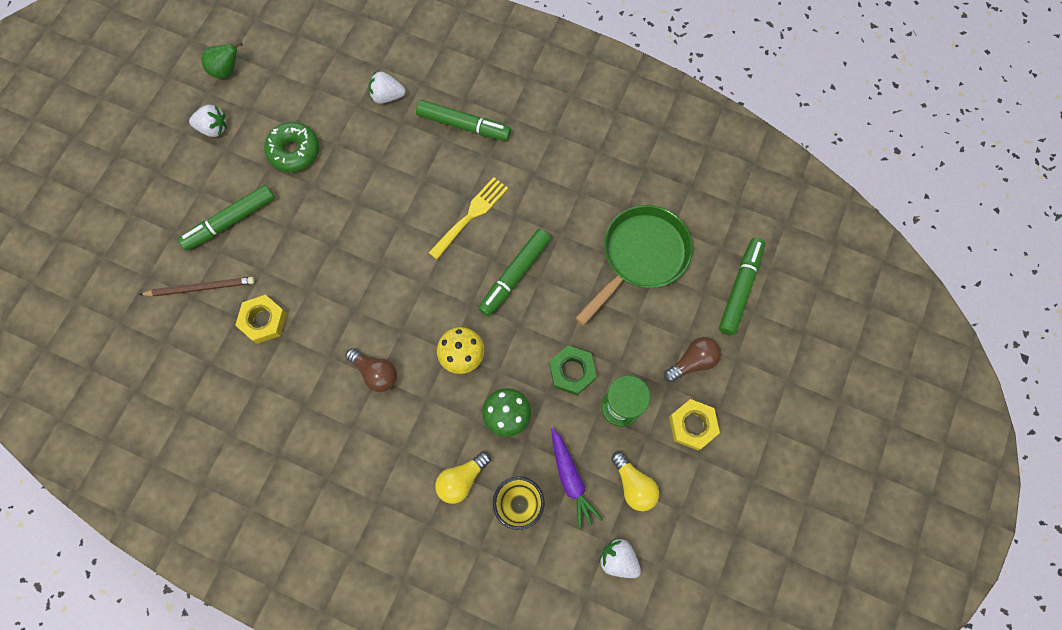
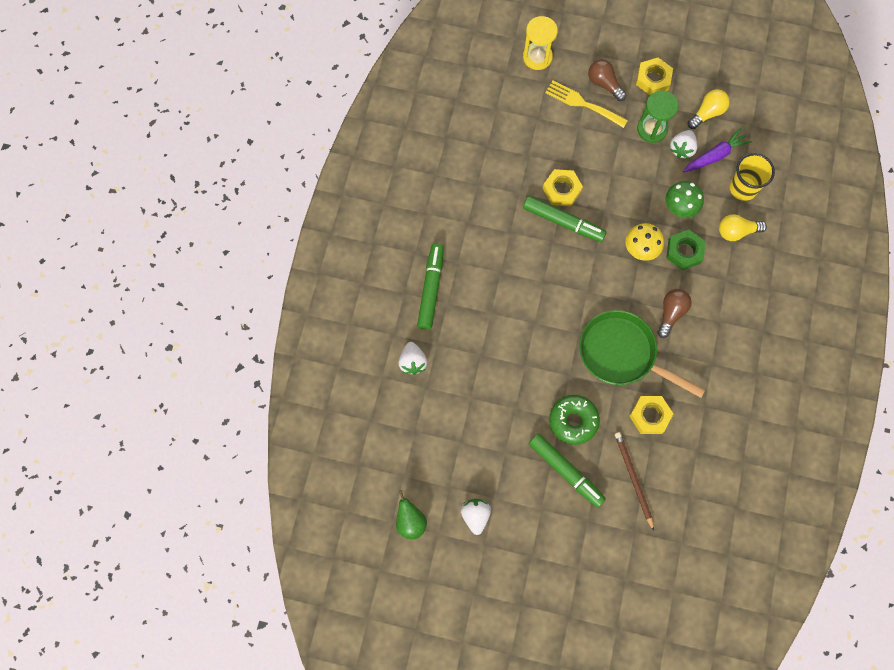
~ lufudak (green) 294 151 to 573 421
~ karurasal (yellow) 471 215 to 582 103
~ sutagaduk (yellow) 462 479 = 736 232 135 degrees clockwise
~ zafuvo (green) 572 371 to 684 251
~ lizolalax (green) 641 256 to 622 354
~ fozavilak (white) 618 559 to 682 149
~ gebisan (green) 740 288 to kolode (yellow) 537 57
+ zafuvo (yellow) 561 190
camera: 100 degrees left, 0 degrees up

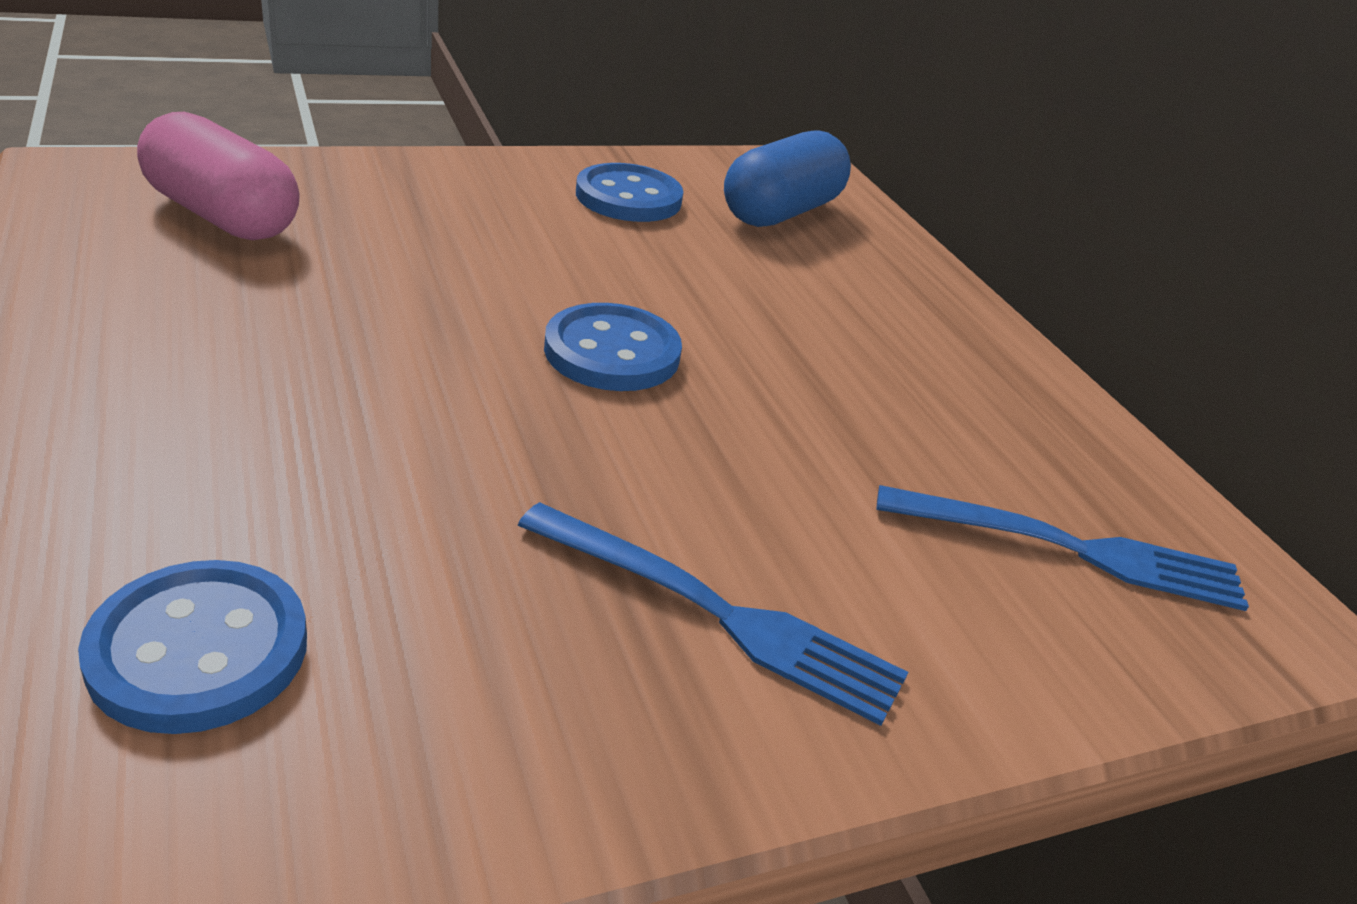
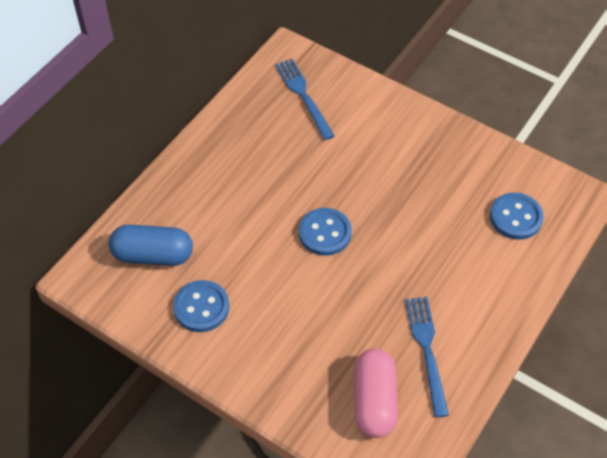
~ karurasal (blue) 721 614 to 426 349
camera: 120 degrees left, 20 degrees up

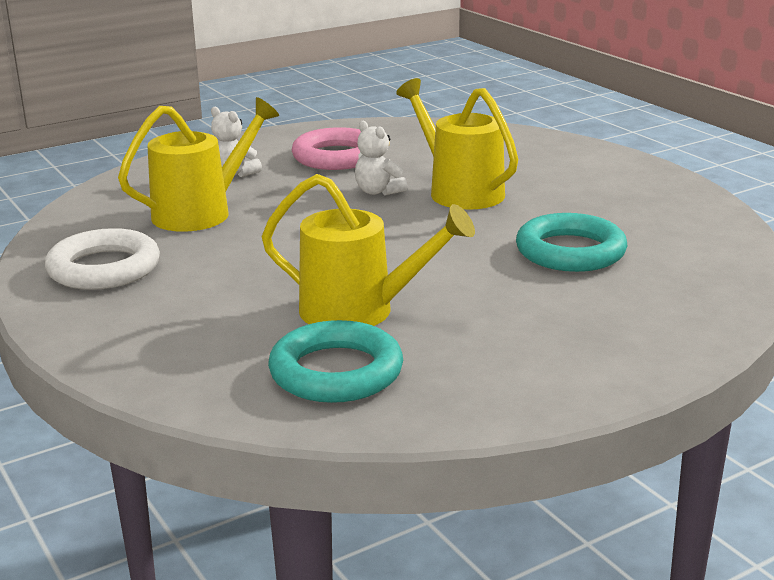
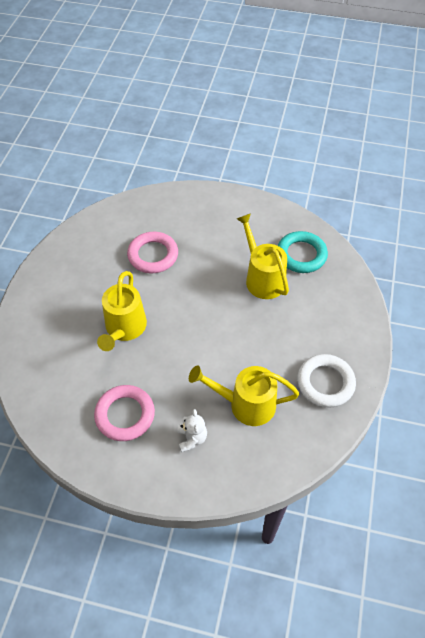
- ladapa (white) 378 191
~ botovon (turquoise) 570 251 to botovon (pink) 153 255
camera: 135 degrees left, 30 degrees up

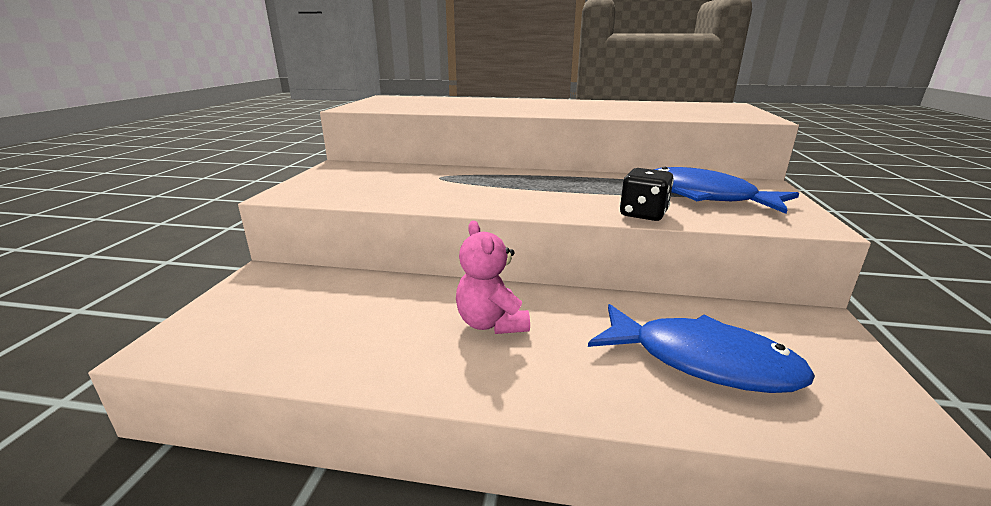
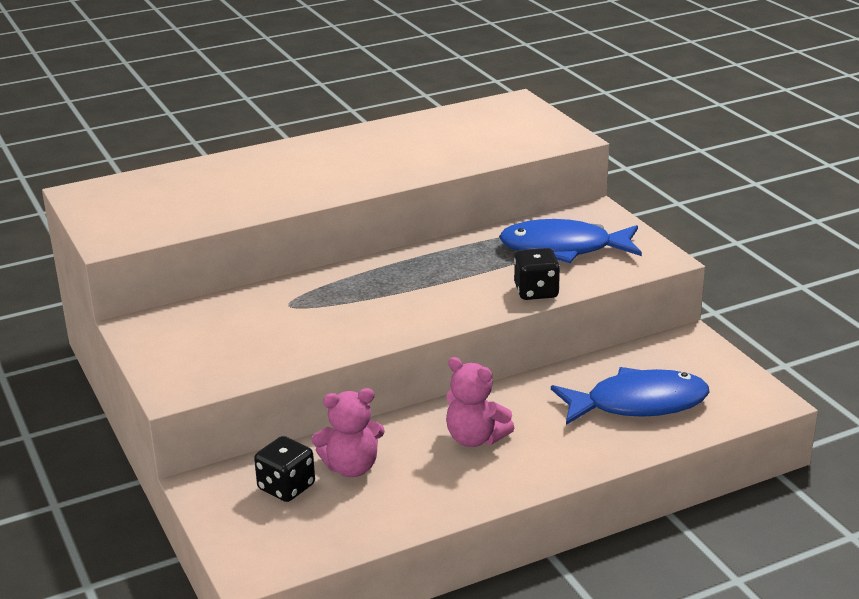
+ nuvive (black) 286 487
+ ladapa (pink) 351 467
camera: 35 degrees left, 5 degrees up

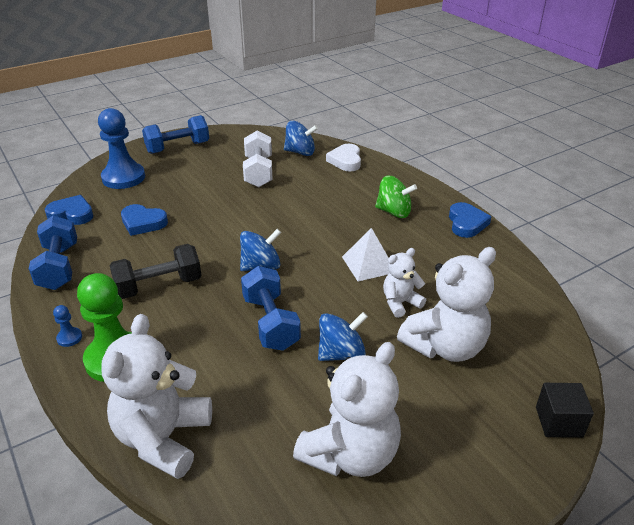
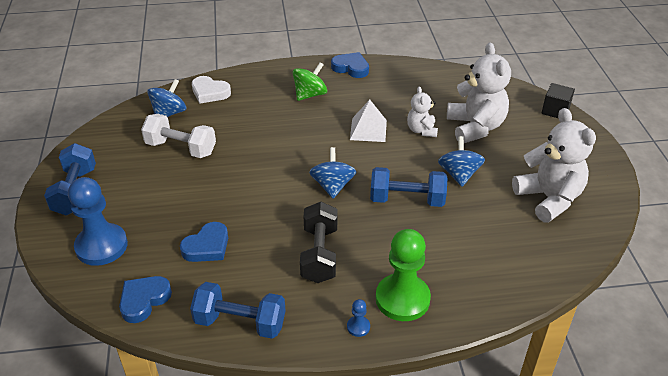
- ladapa (white) 163 438
camera: 65 degrees left, 5 degrees up

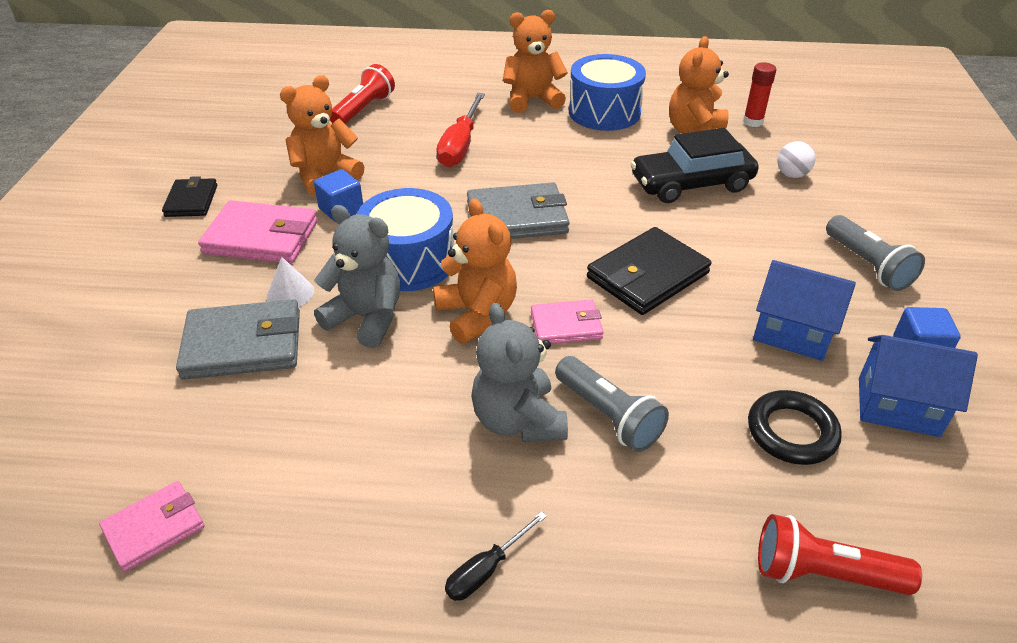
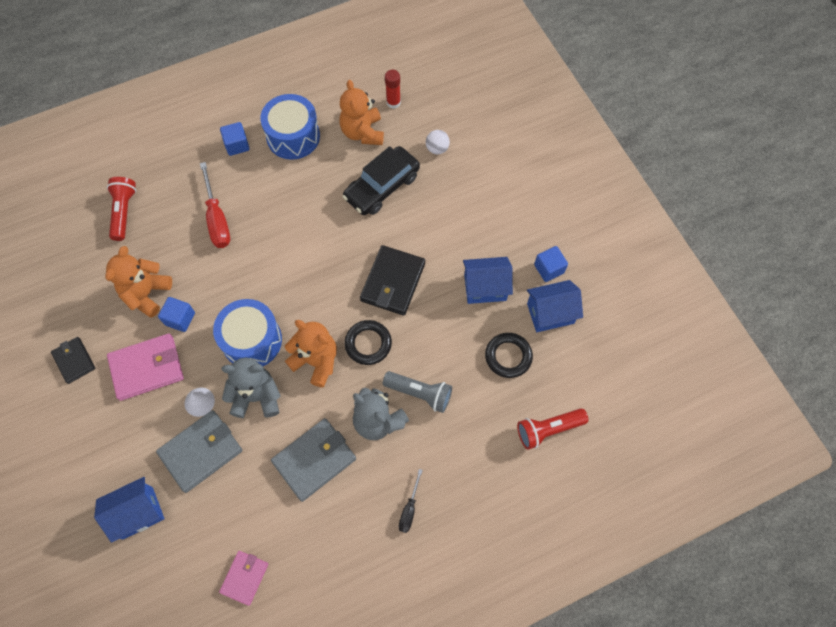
~ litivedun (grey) 517 217 to 314 460
~ ladapa (orange) 532 100 to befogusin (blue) 237 145
~ litivedun (pink) 566 325 to botovon (black) 368 344
- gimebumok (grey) 867 265
+ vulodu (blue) 138 513
camera: 30 degrees left, 25 degrees up

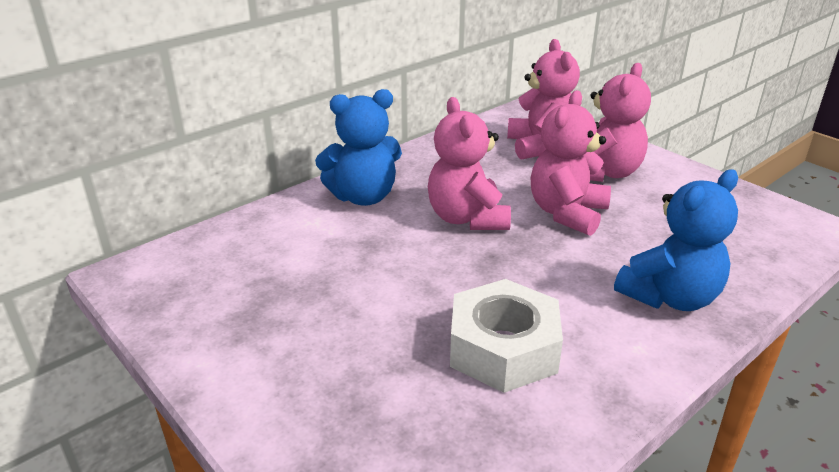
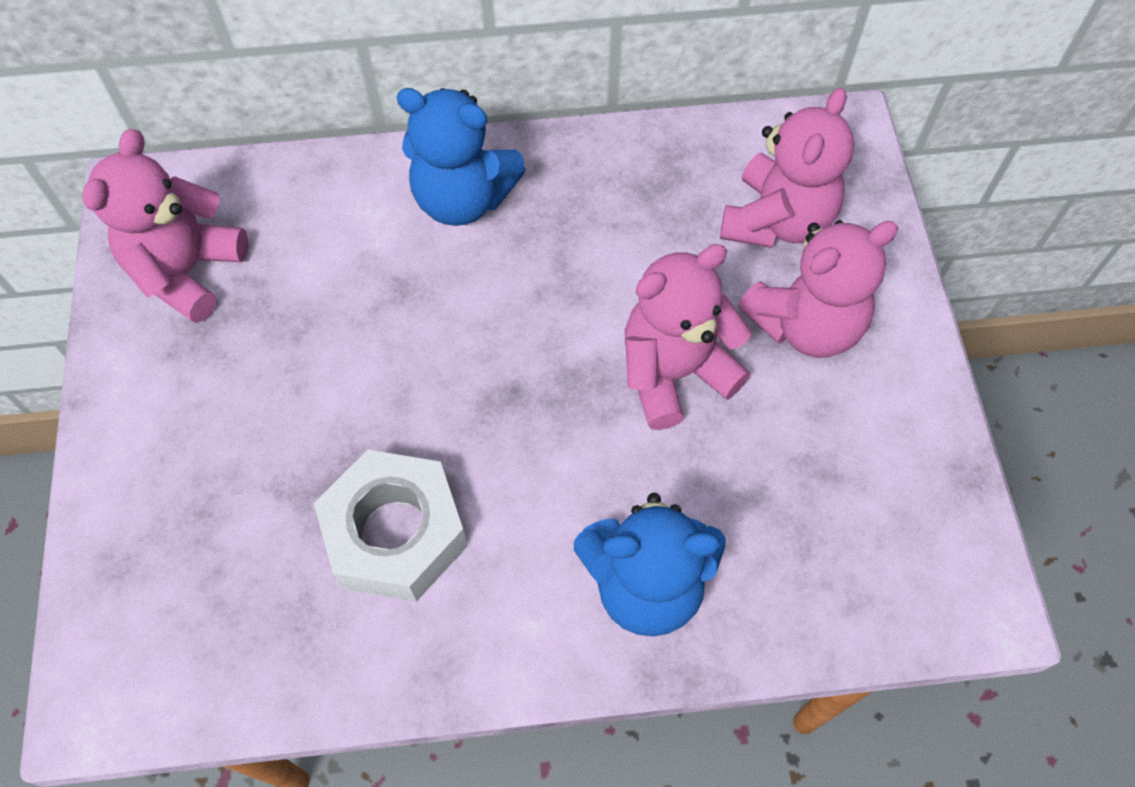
~ ladapa (pink) 467 218 to 187 271
camera: 35 degrees right, 30 degrees up

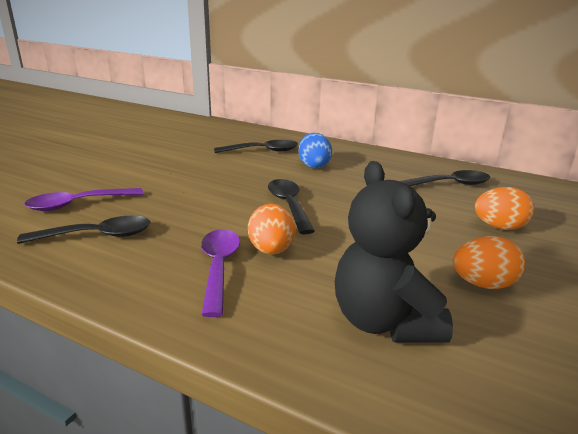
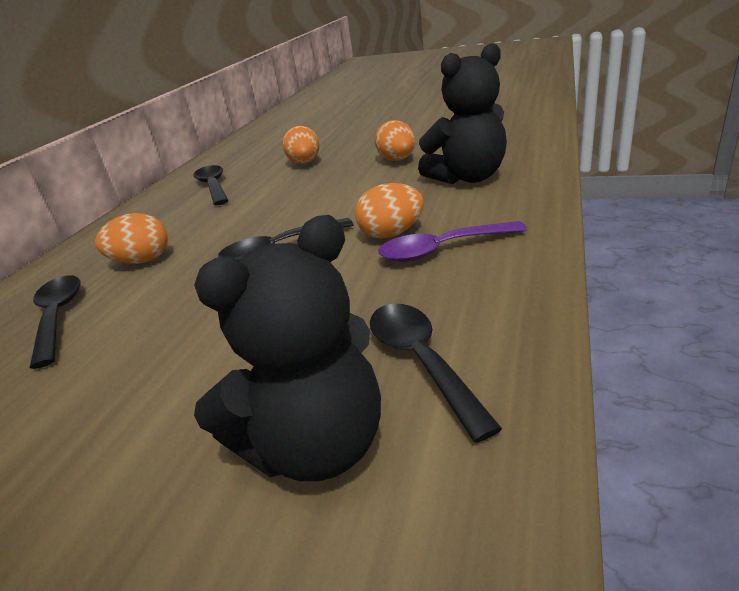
~ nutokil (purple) 78 204 to ladapa (black) 315 446
~ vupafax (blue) 314 165 to vupafax (orange) 142 261
camera: 95 degrees left, 5 degrees up

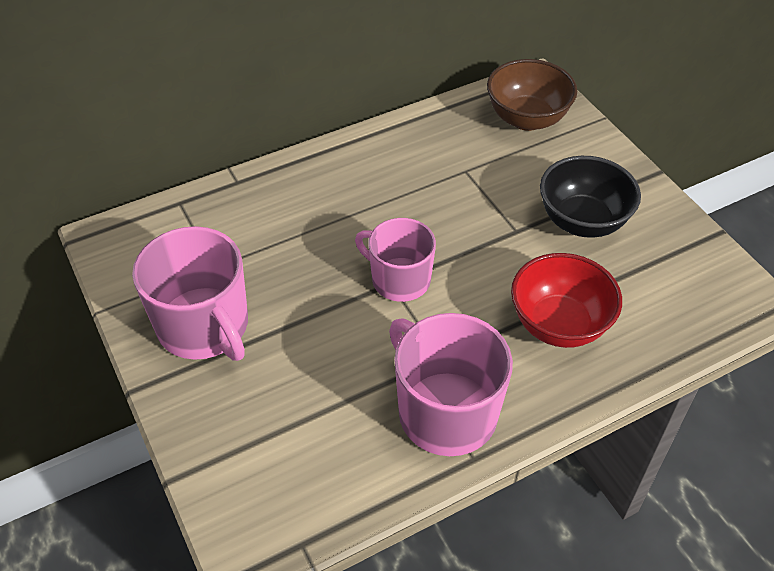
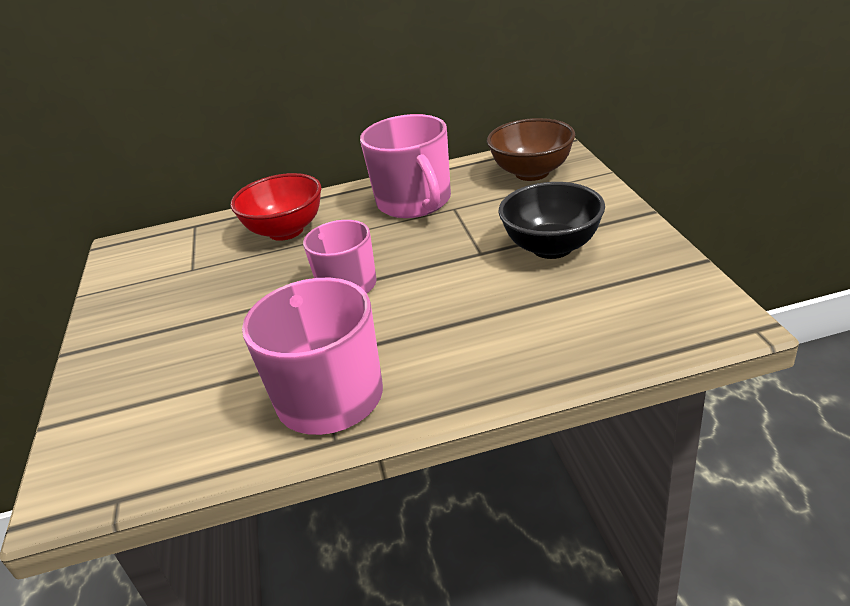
~ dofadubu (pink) 204 326 to 415 202
~ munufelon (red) 559 324 to 286 231
camera: 20 degrees right, 15 degrees down

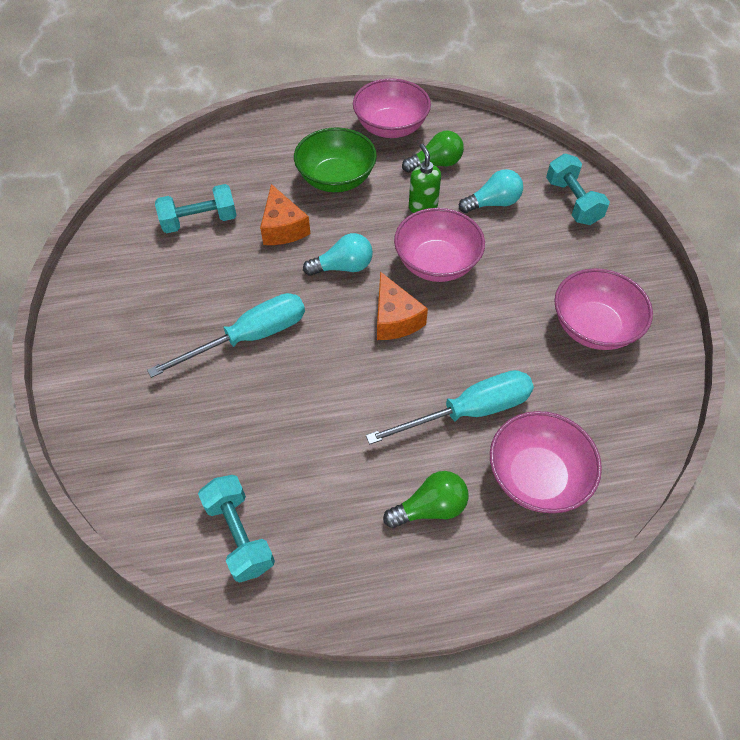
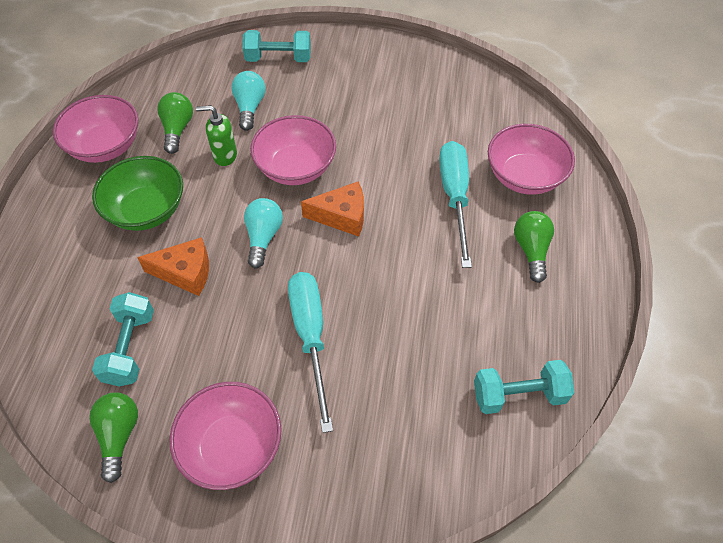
~ munufelon (pink) 593 327 to 232 446
+ sutagaduk (green) 119 435
camera: 70 degrees left, 0 degrees up

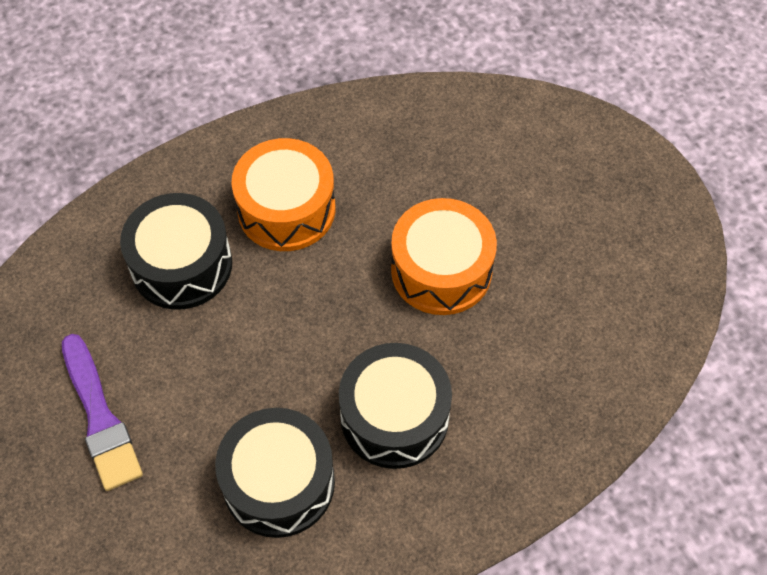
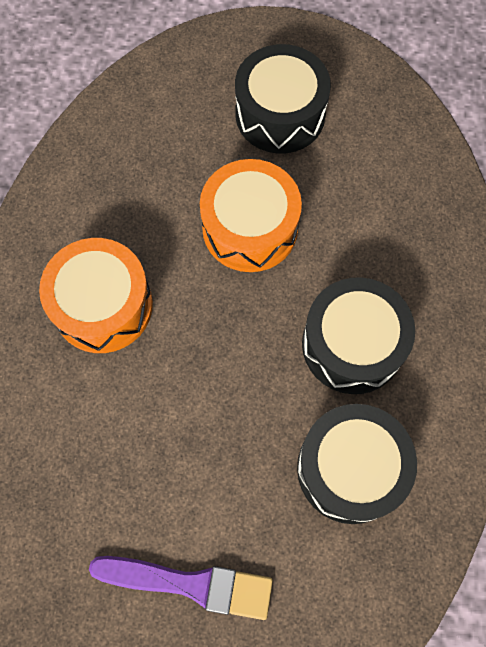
~ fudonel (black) 181 265 to 280 114
camera: 55 degrees left, 10 degrees up

